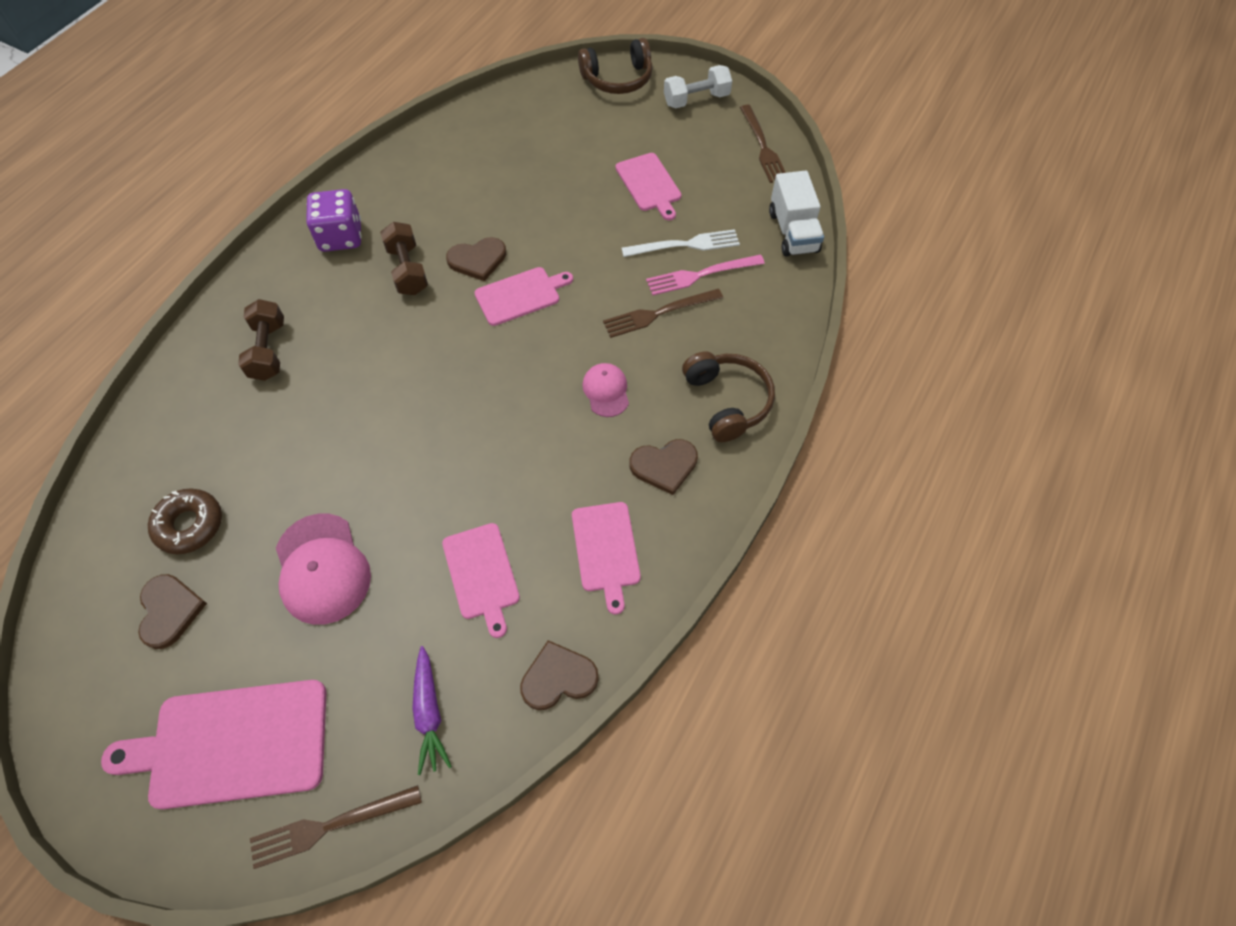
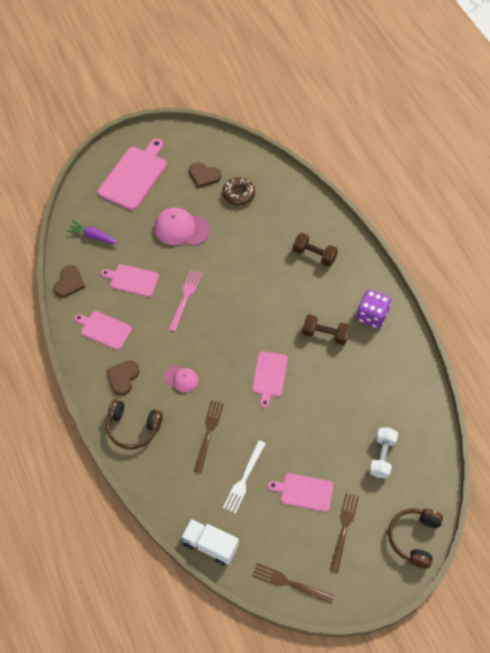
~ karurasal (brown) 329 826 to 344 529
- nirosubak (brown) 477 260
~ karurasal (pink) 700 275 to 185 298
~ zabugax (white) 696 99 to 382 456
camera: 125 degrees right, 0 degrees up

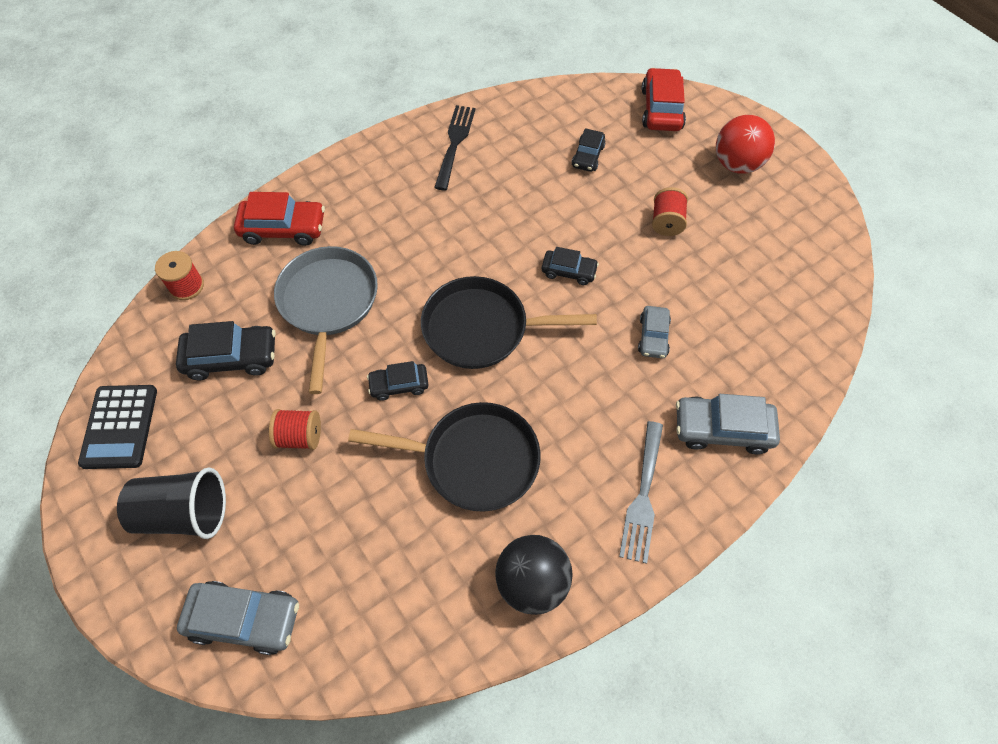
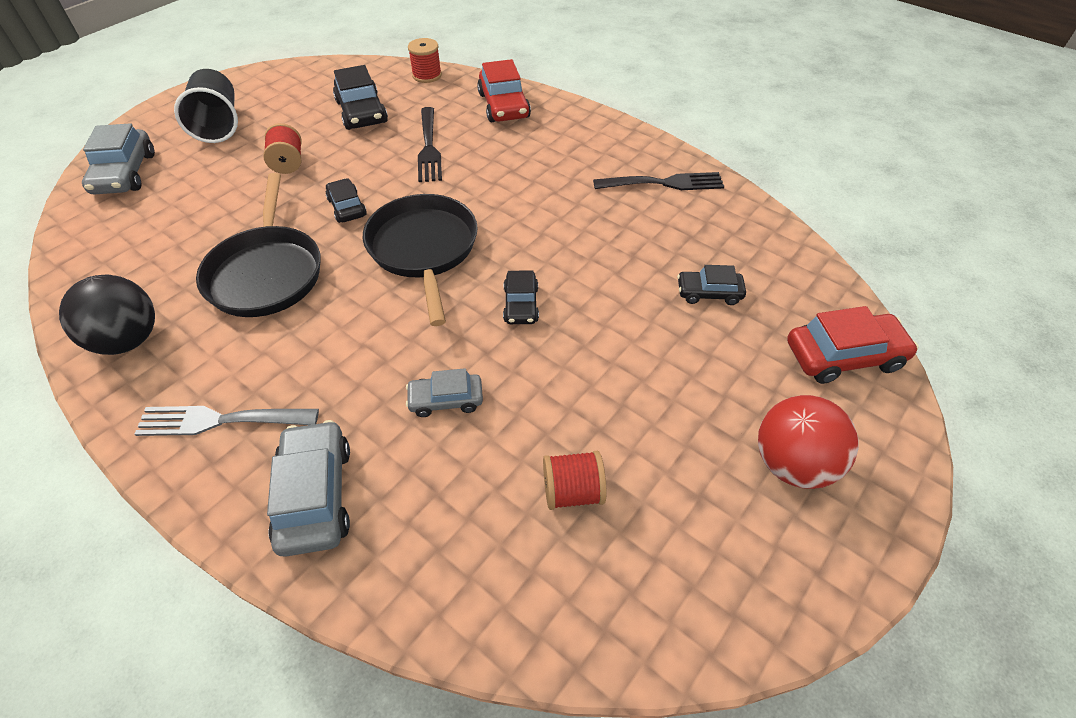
- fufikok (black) 120 427
~ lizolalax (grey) 328 303 to karurasal (black) 429 147
~ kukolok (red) 666 222 to 572 491
camera: 75 degrees right, 10 degrees down

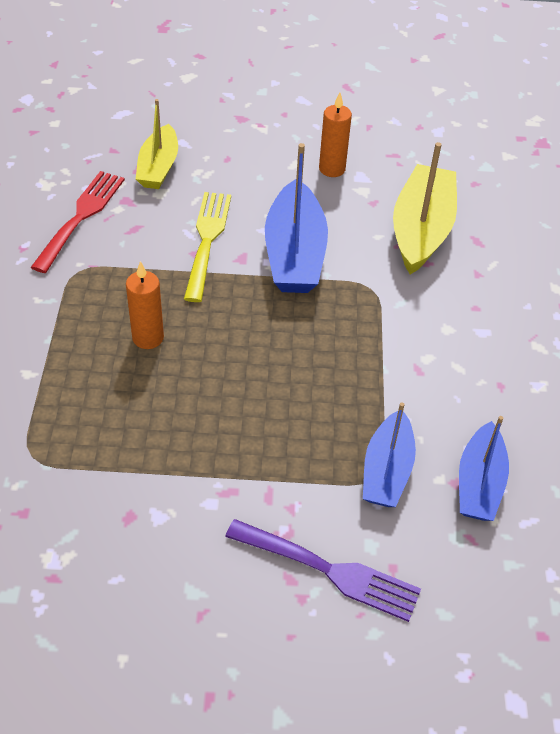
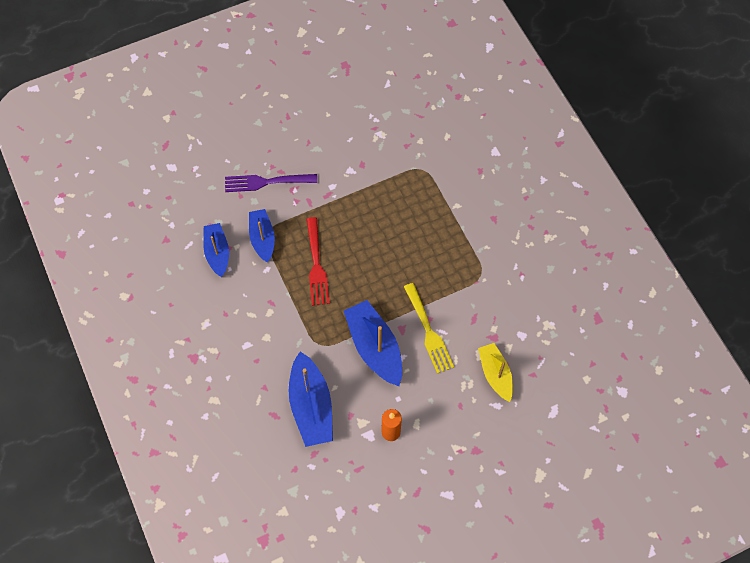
~ karurasal (red) 81 217 to 316 265
- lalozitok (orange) 148 338
~ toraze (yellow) 421 230 to toraze (blue) 311 406
camera: 155 degrees right, 15 degrees up

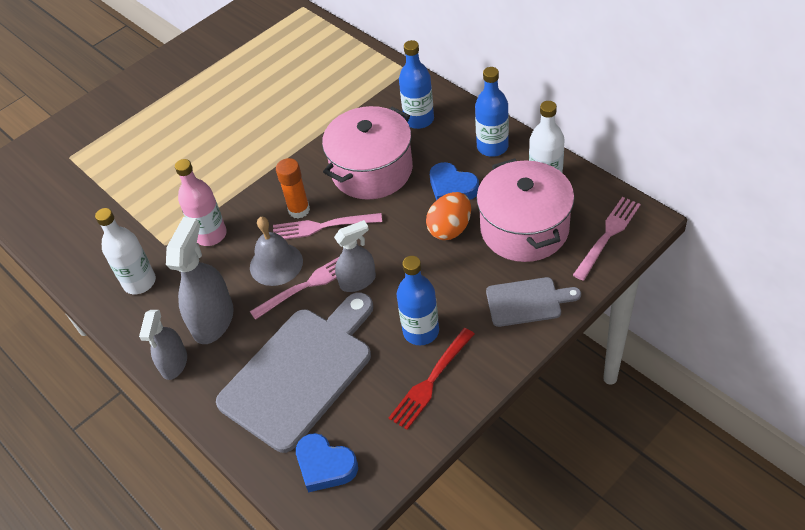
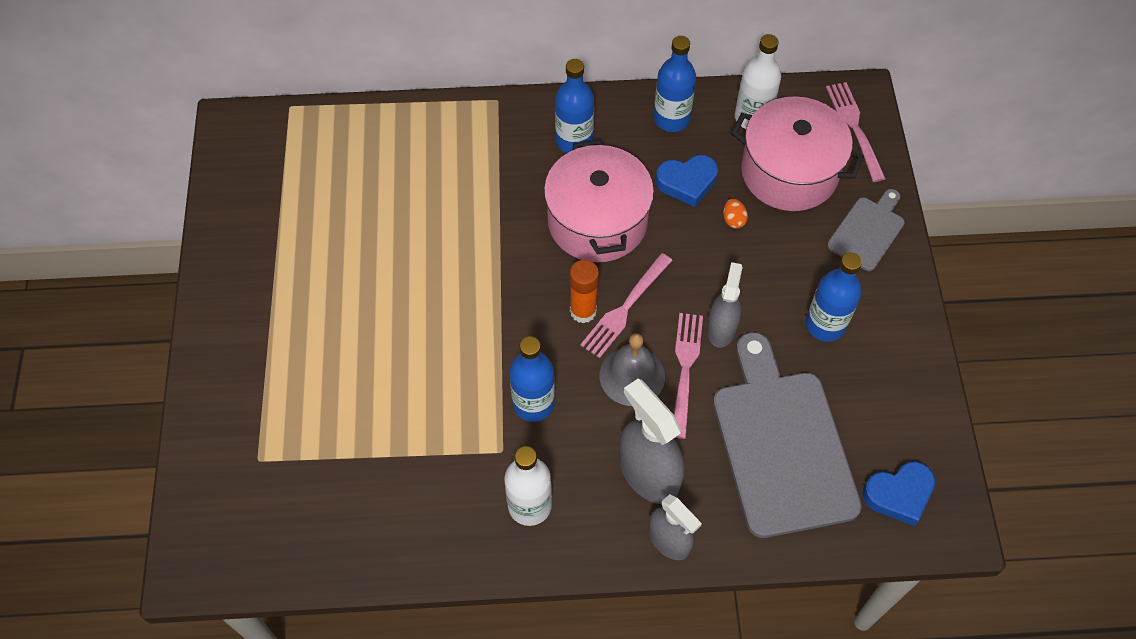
~ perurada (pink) 211 235 to perurada (blue) 533 403
- karurasal (red) 431 381
~ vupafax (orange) 450 229 = 733 220 x0.51
camera: 55 degrees left, 10 degrees up

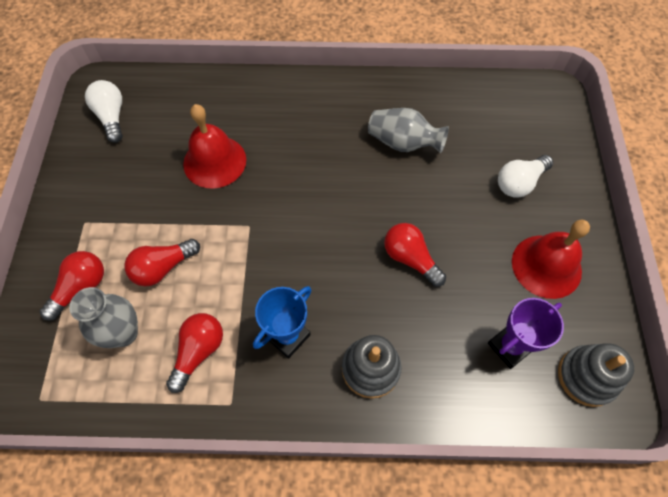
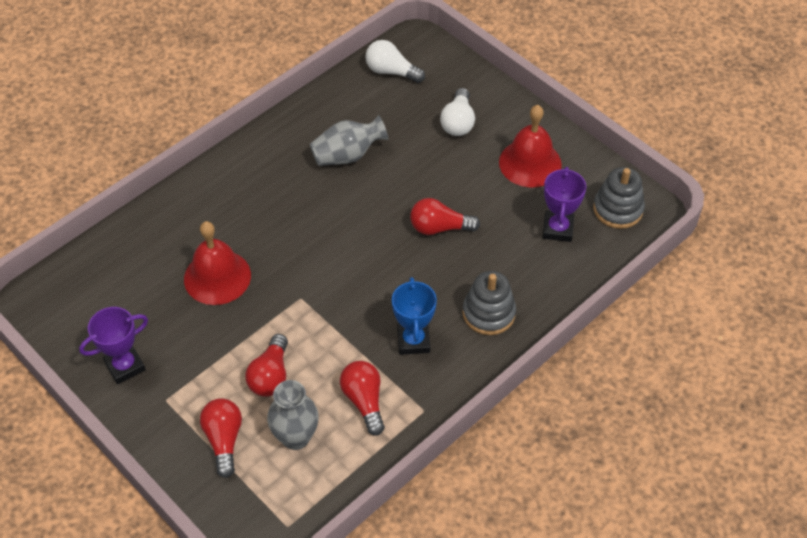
~ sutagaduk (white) 112 117 to 391 71
+ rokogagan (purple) 125 366
camera: 45 degrees left, 10 degrees down

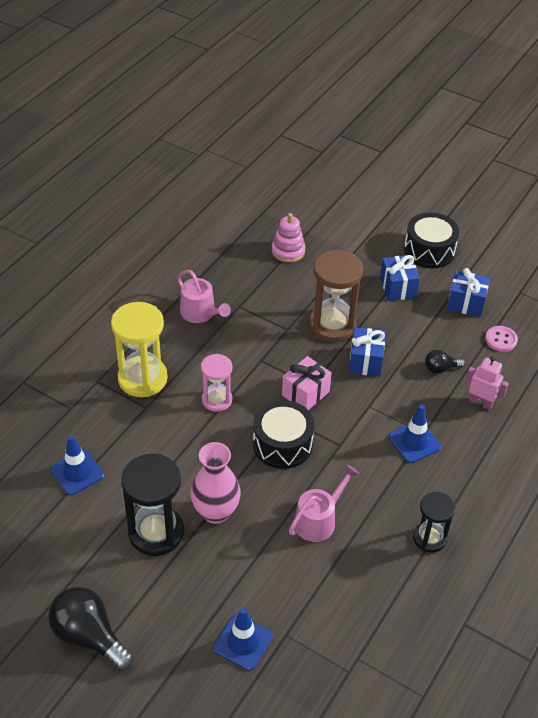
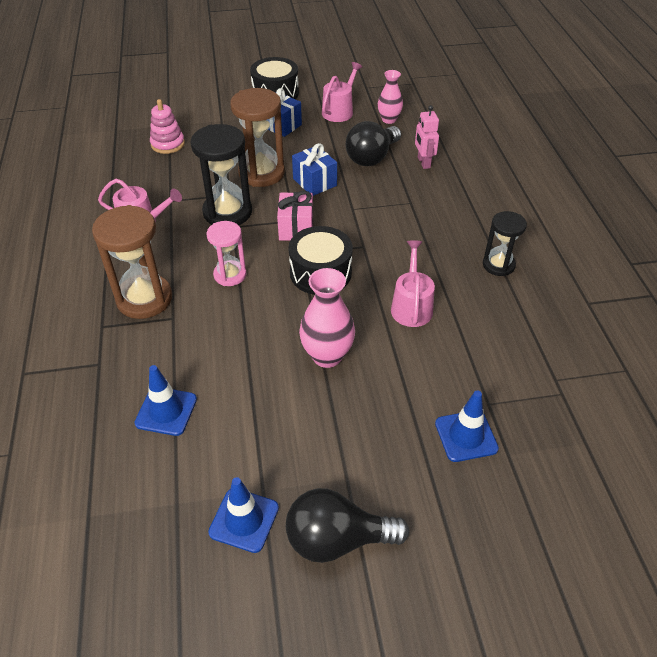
~ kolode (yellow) 142 379 to kolode (brown) 144 299
~ kolode (black) 156 532 to 227 212
~ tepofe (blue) 414 442 to 244 520
~ sutagaduk (black) 440 368 = 372 157 x1.92
~ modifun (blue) 466 303 to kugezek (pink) 339 111
~ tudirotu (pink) 480 402 = 423 162 90 degrees counterclockwise
~ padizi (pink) 501 340 to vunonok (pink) 389 120
camera: 40 degrees left, 0 degrees up

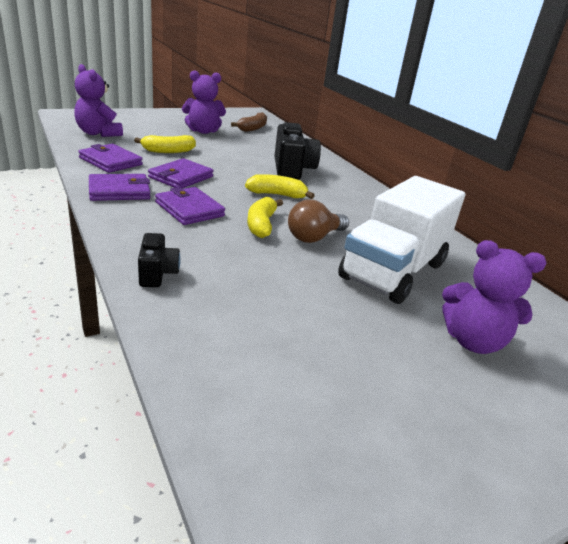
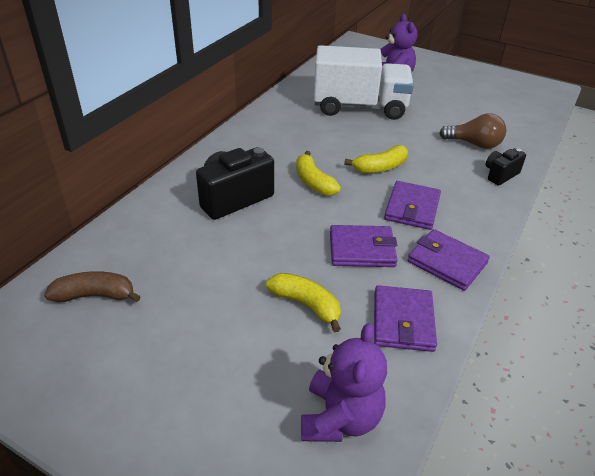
- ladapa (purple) 203 131
~ sutagaduk (brown) 314 237 to 474 144
camera: 120 degrees left, 10 degrees up

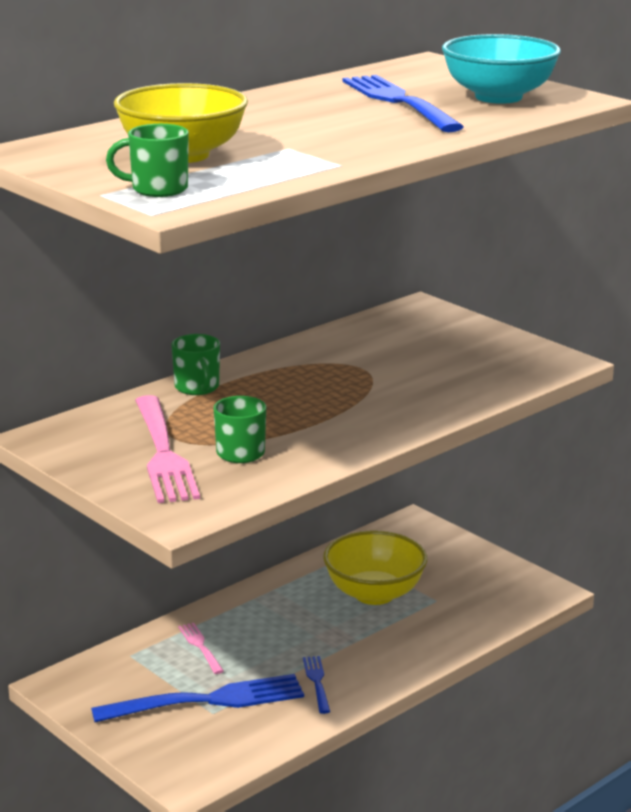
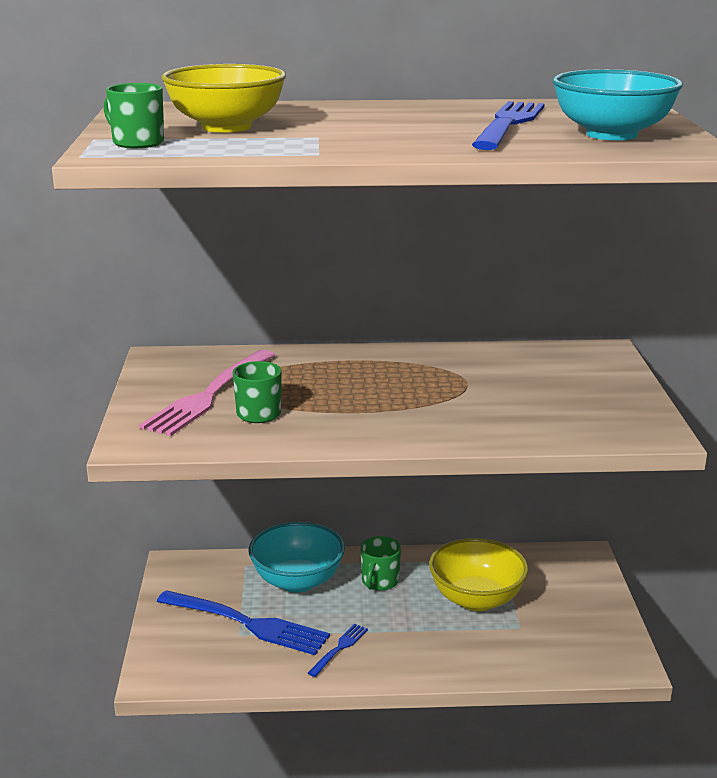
~ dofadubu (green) 197 388 to 379 581
~ karurasal (pink) 200 646 to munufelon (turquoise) 297 581
camera: 40 degrees right, 0 degrees up

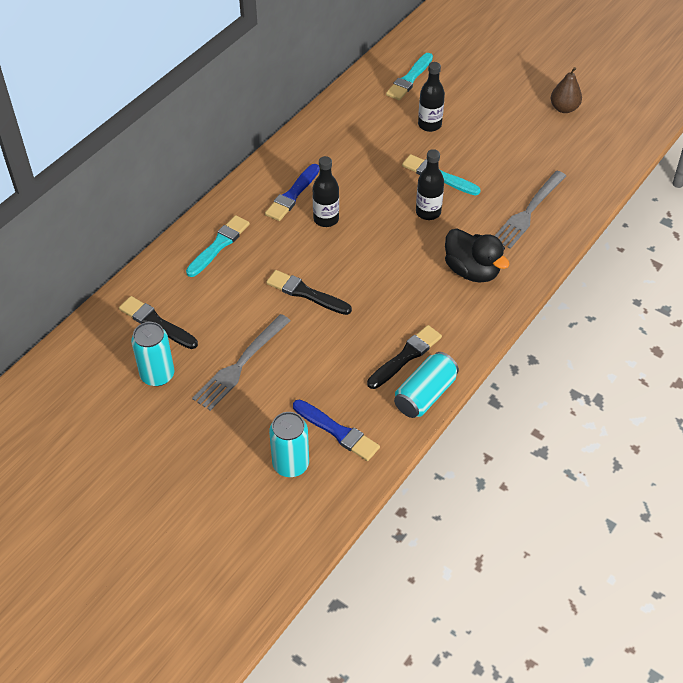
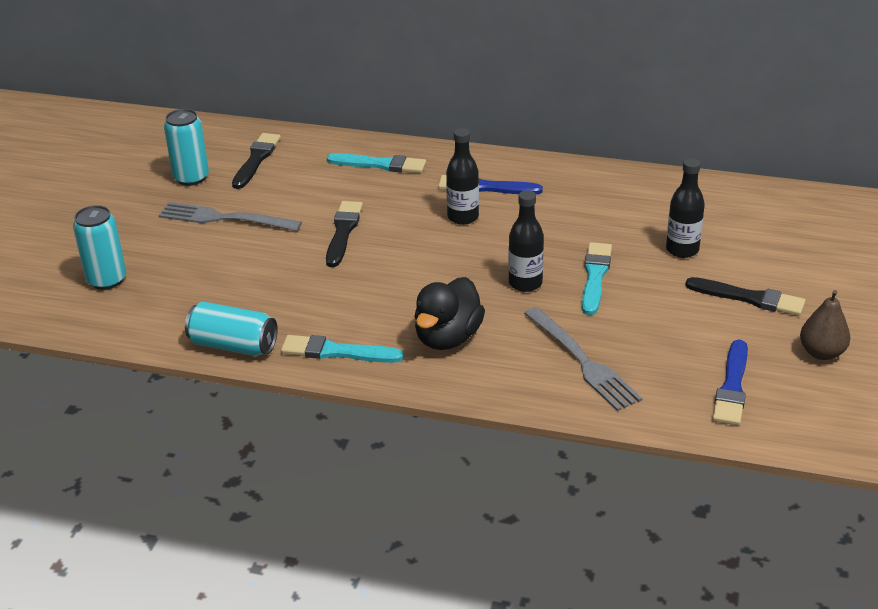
~ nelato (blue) 337 431 to 732 387
~ nelato (black) 405 356 to 749 298
~ nelato (turquoise) 409 79 to 337 352
~ karurasal (grey) 528 212 = 584 362 135 degrees counterclockwise
camera: 70 degrees right, 15 degrees down

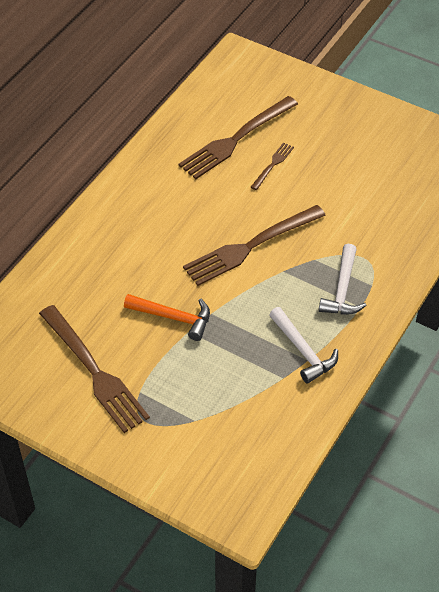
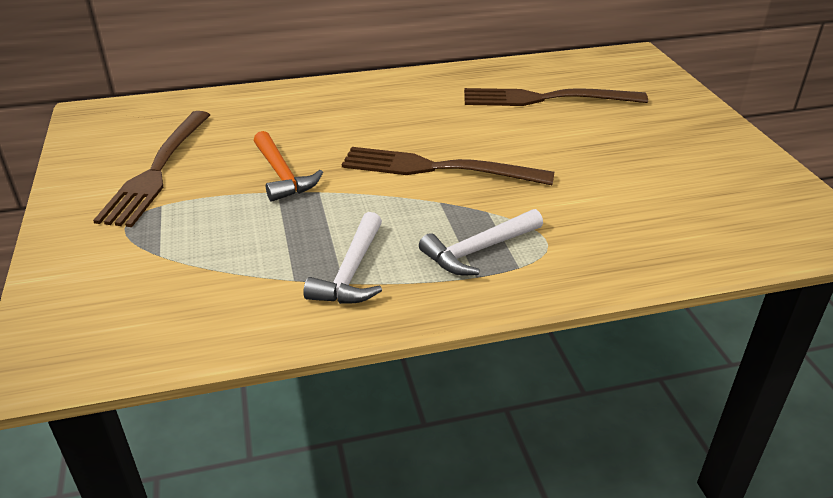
- karurasal (brown) 273 164
camera: 45 degrees right, 15 degrees down

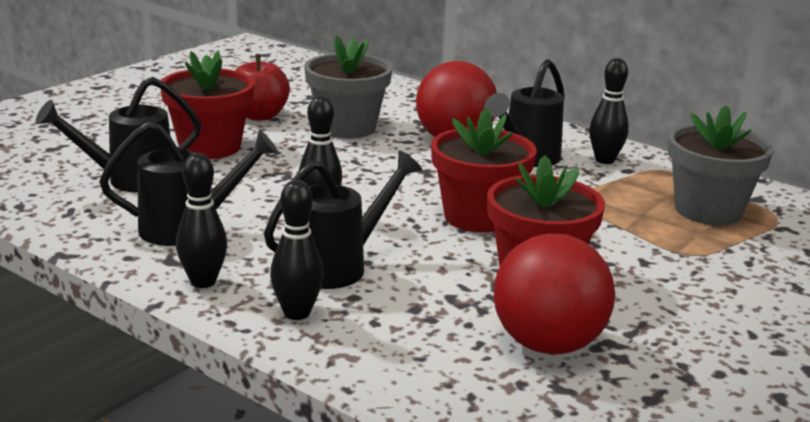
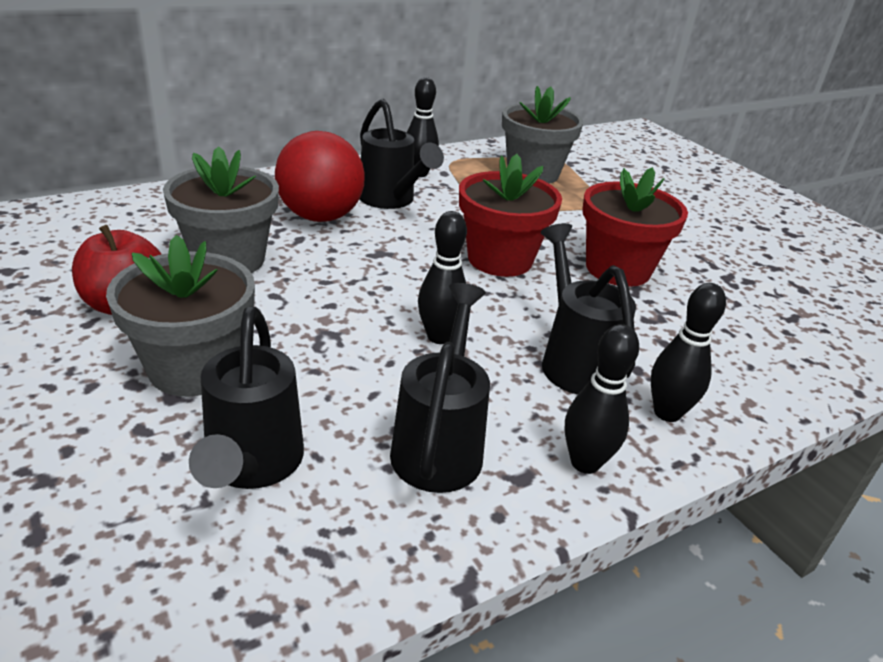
~ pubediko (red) 210 147 to pubediko (grey) 194 368
- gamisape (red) 548 344
camera: 70 degrees left, 10 degrees up

